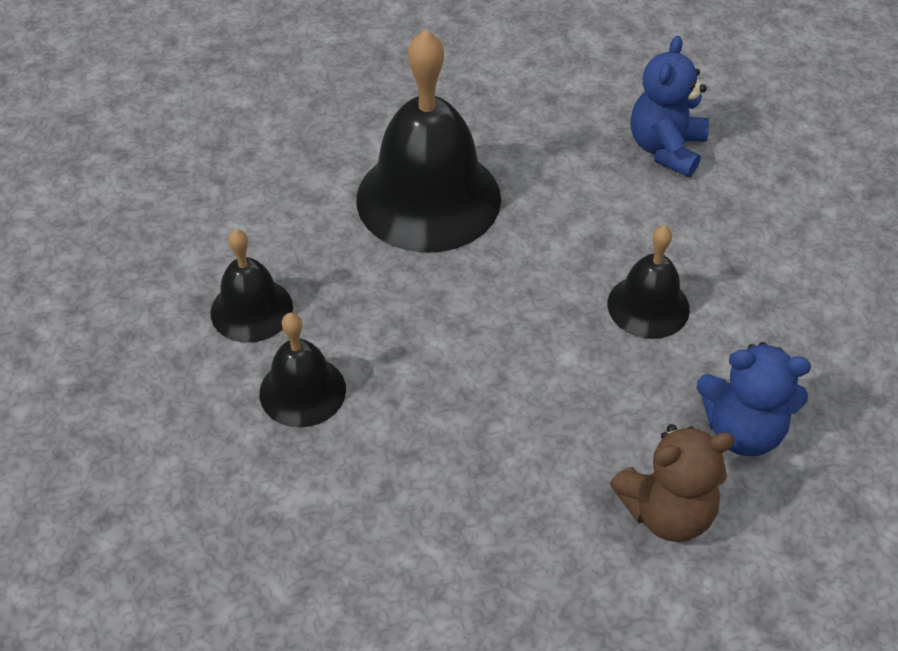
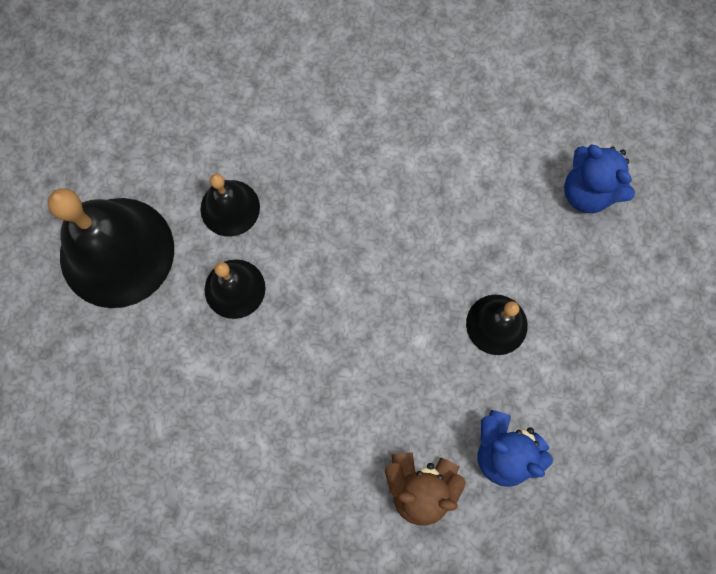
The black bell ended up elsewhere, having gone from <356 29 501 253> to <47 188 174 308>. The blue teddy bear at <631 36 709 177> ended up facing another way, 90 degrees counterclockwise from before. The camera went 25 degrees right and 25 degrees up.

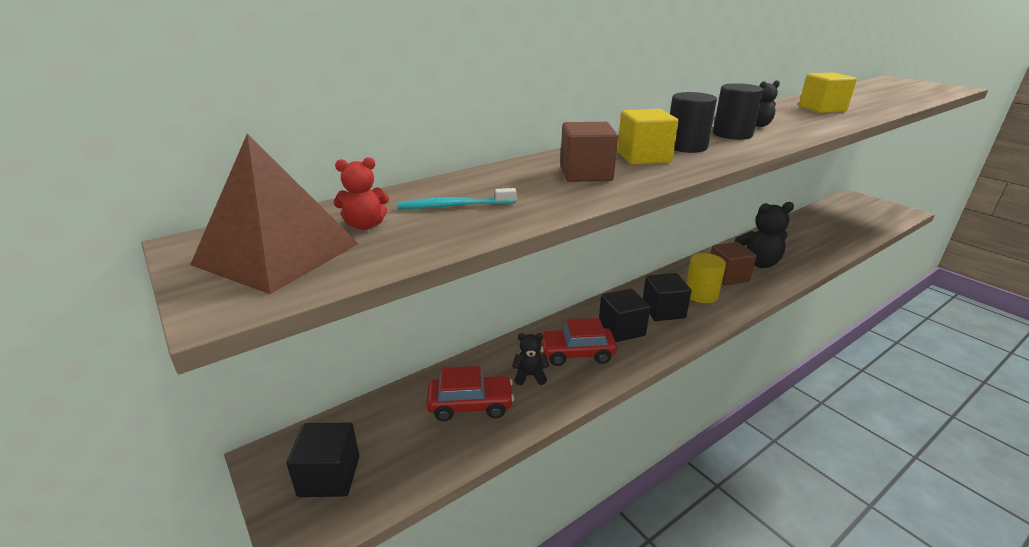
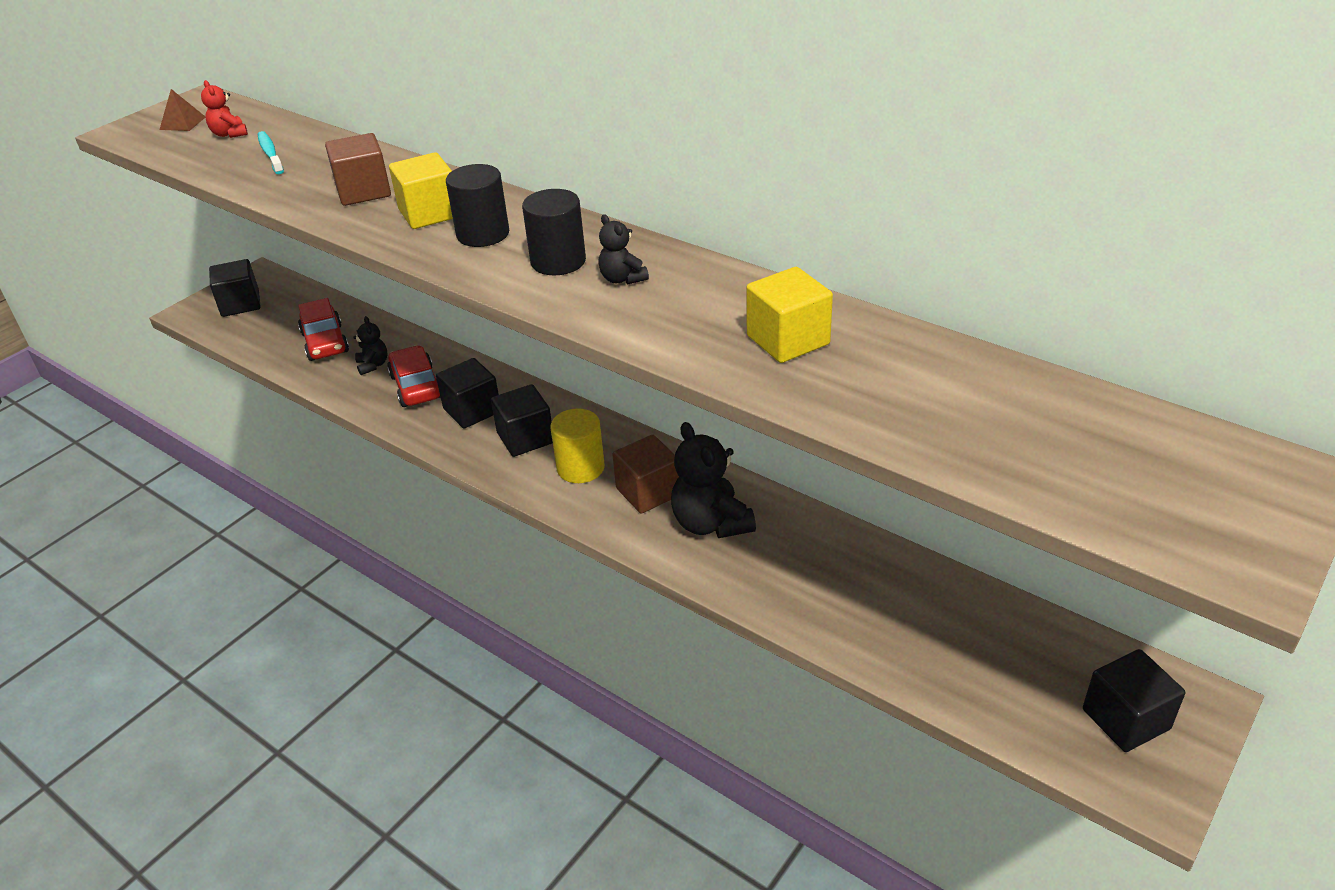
The size of the brown pyramid at <190 133 358 294> changed by a factor of 0.44. The second view gained the black cube at <1083 649 1185 752>. The camera went 75 degrees right and 10 degrees up.

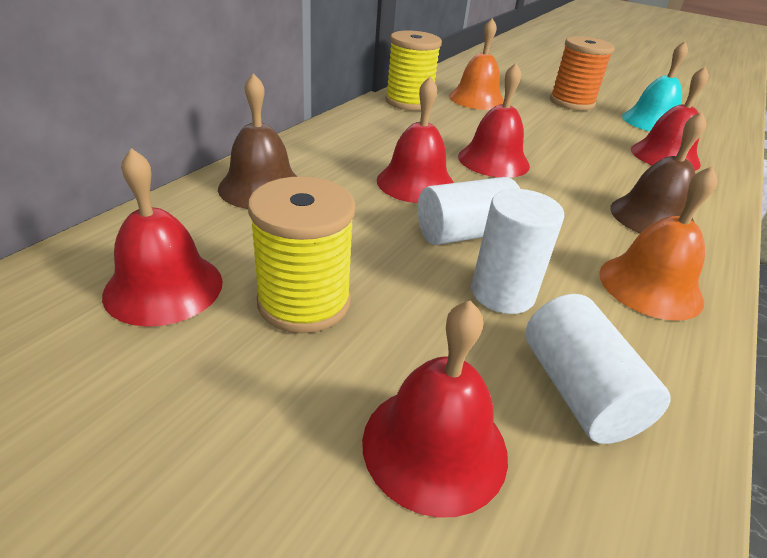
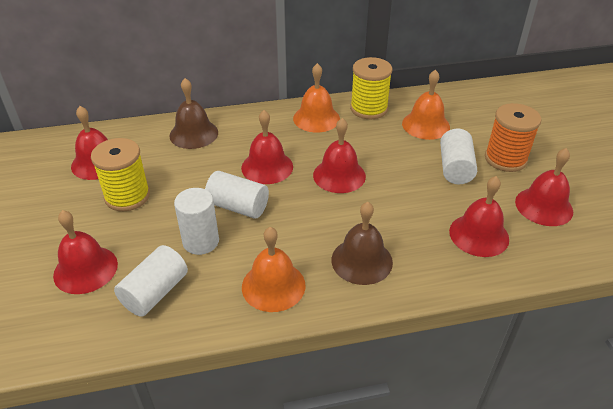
What was the turquoise bell at <622 41 688 131> turned into the red bell at <515 148 573 226>. The second view gained the orange bell at <293 63 340 133>. The second view gained the white cylinder at <440 129 477 184>. The camera went 50 degrees right and 5 degrees up.

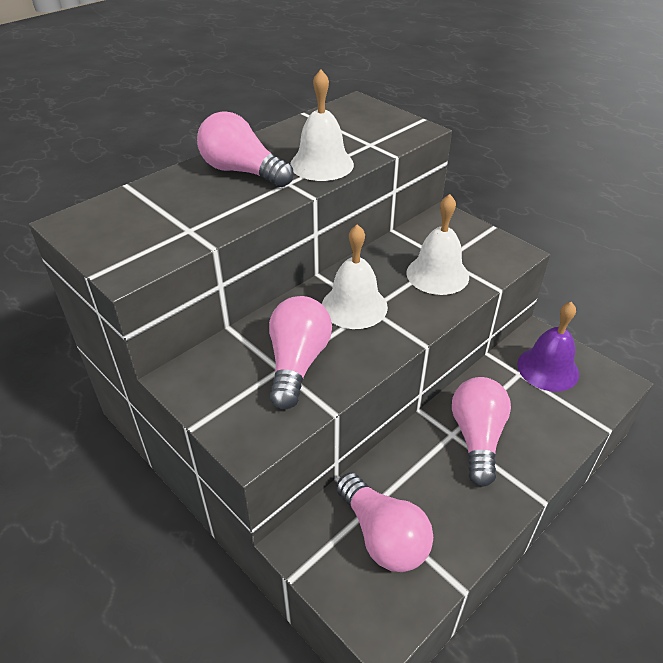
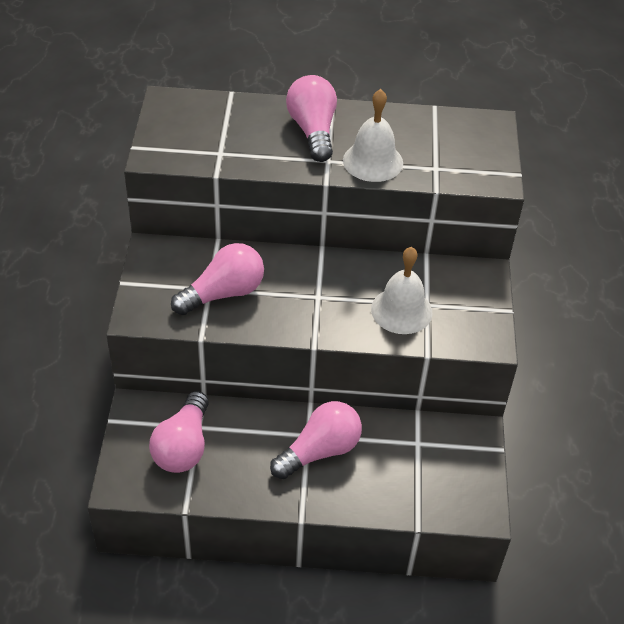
The second view lost the white bell at <322 224 388 329>. The second view lost the purple bell at <517 302 579 392>. The camera went 45 degrees right and 5 degrees up.

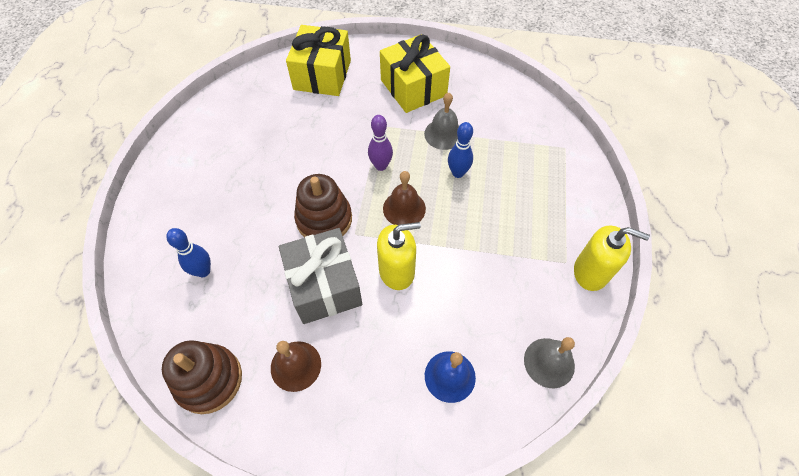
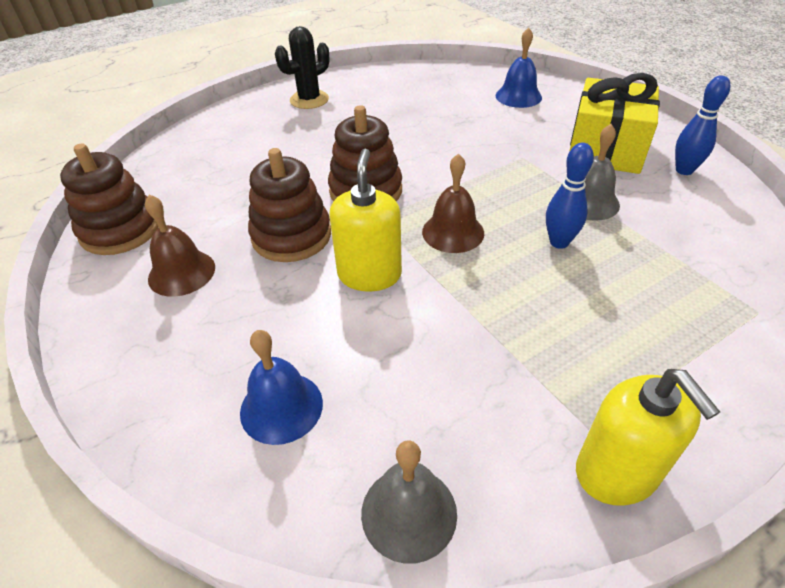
The blue bowling pin ended up elsewhere, having gone from <166 228 211 277> to <675 76 730 175>. Where the grey gift stood at <279 228 362 324>, the brown stacking toy came to stand at <248 148 331 262>. Where the yellow gift stood at <286 25 351 96>, the blue bell came to stand at <496 27 542 108>. The second view lost the purple bowling pin at <368 115 393 171>. The yellow soap dispenser at <377 222 421 290> ended up facing another way, 120 degrees counterclockwise from before. The second view gained the black cactus at <275 26 329 109>. The camera went 50 degrees right and 15 degrees down.

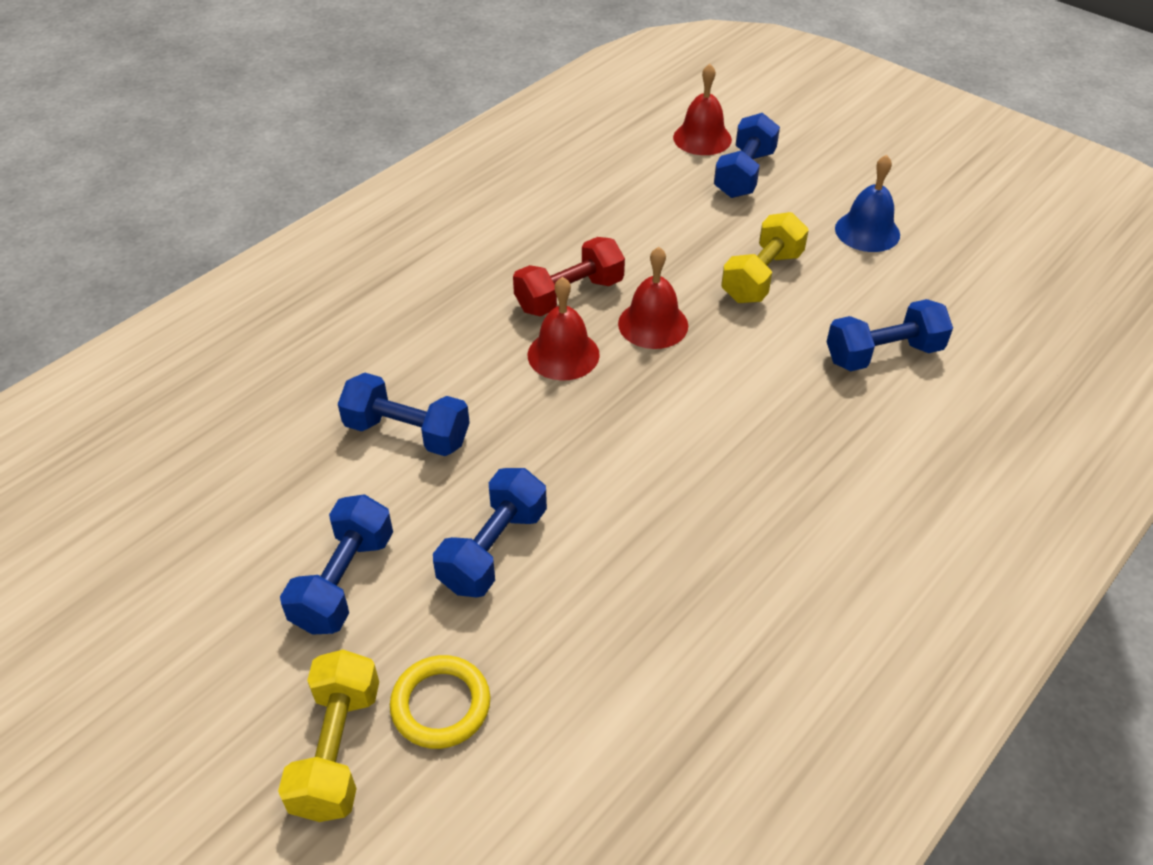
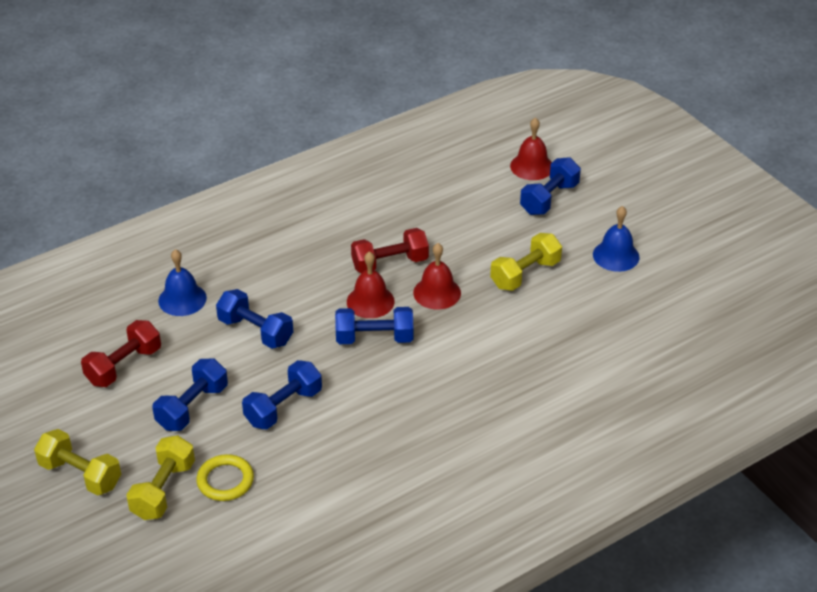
The blue dumbbell ended up elsewhere, having gone from <827 299 953 371> to <335 307 414 344>. The second view gained the yellow dumbbell at <34 429 121 496>. The second view gained the red dumbbell at <81 320 161 387>. The second view gained the blue bell at <158 249 207 316>. The camera went 15 degrees right and 5 degrees down.

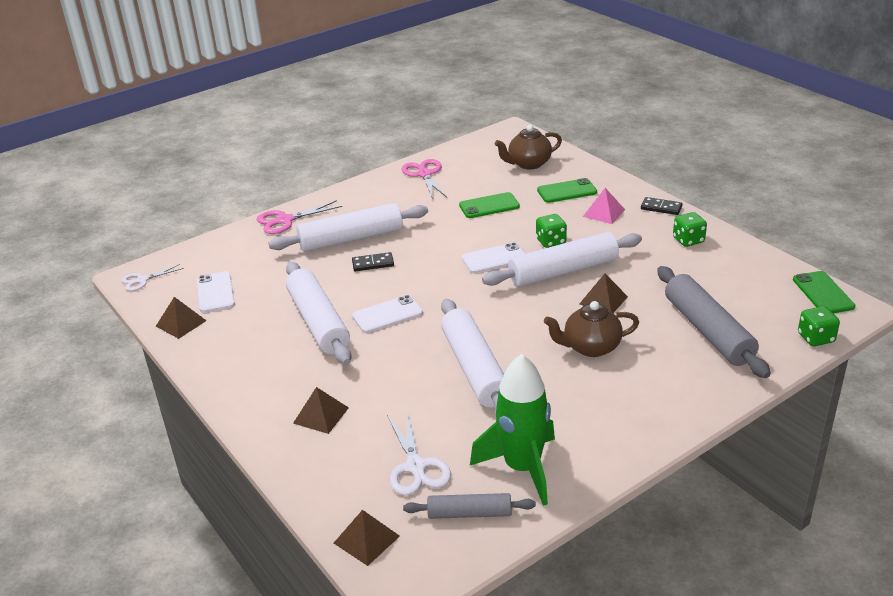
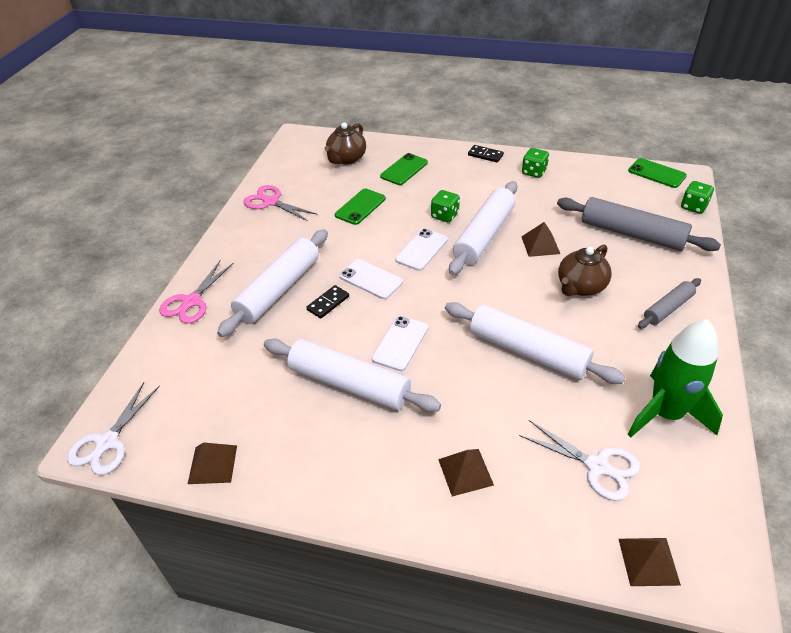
The size of the white scissors at <121 264 183 291> changed by a factor of 1.52. The white phone ended up elsewhere, having gone from <197 271 235 313> to <339 259 403 299>. The grey rolling pin ended up elsewhere, having gone from <403 493 536 519> to <638 278 701 329>. The second view lost the pink pyramid at <583 188 625 224>. The black domino at <641 197 682 215> ended up facing another way, 45 degrees clockwise from before. The camera went 40 degrees left and 10 degrees up.

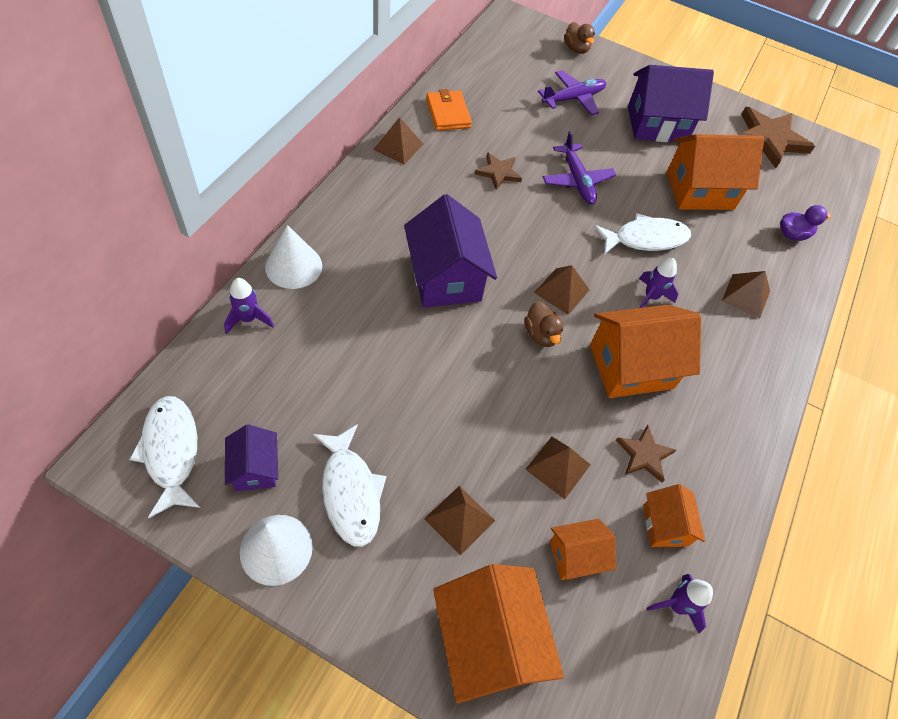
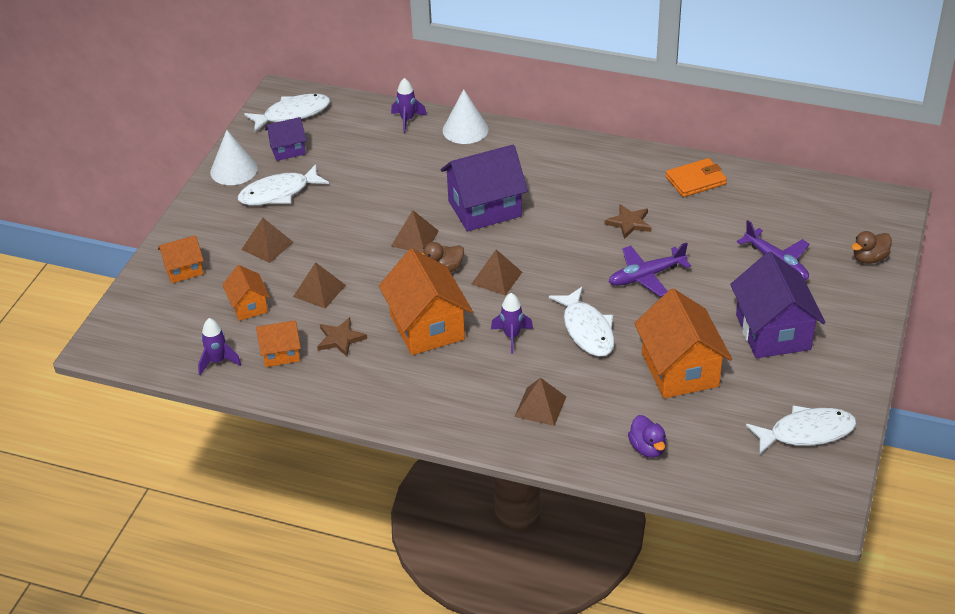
The brown pyramid ended up elsewhere, having gone from <373 117 423 165> to <391 210 439 253>. The size of the orange house at <433 564 564 703> changed by a factor of 0.54. Where the brown star stood at <739 107 815 168>, the white fish came to stand at <746 406 856 455>. The camera went 90 degrees right and 15 degrees down.

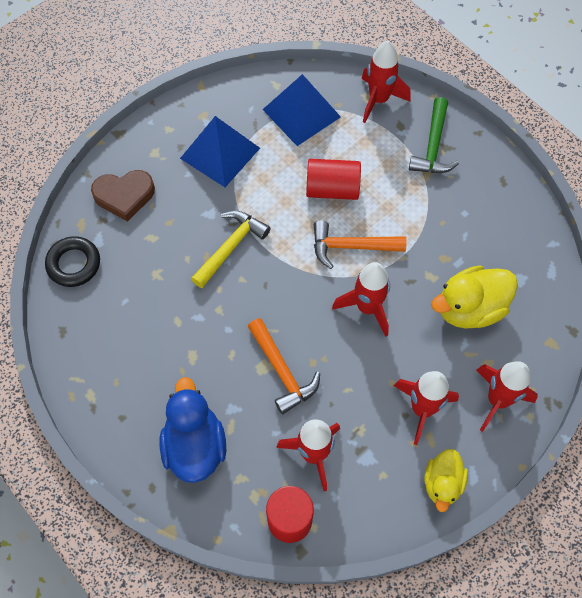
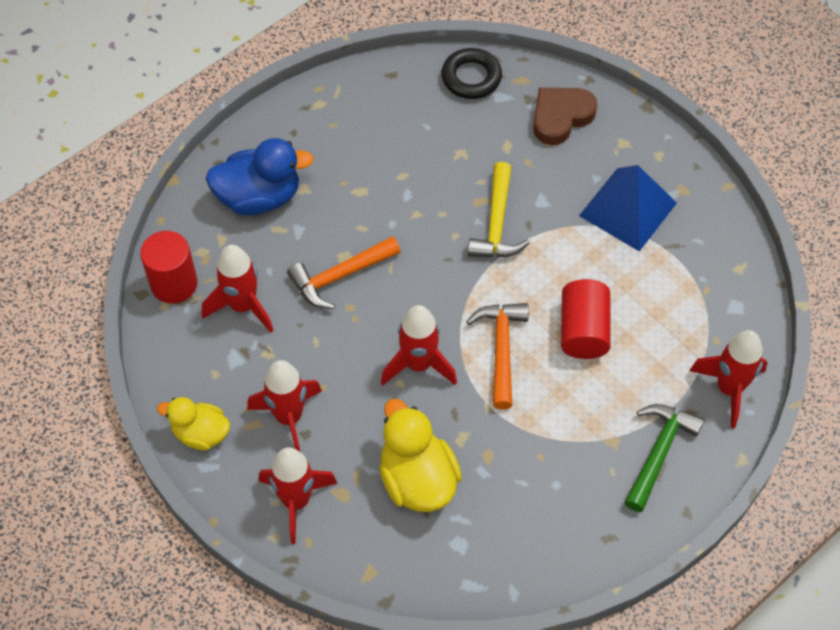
The brown heart at <91 170 155 222> ended up facing another way, 60 degrees clockwise from before. The yellow hammer at <191 211 271 288> ended up facing another way, 60 degrees clockwise from before. The second view lost the blue pyramid at <262 74 341 146>. The green hammer at <409 97 459 173> ended up facing another way, 105 degrees clockwise from before. The camera went 90 degrees right and 5 degrees down.

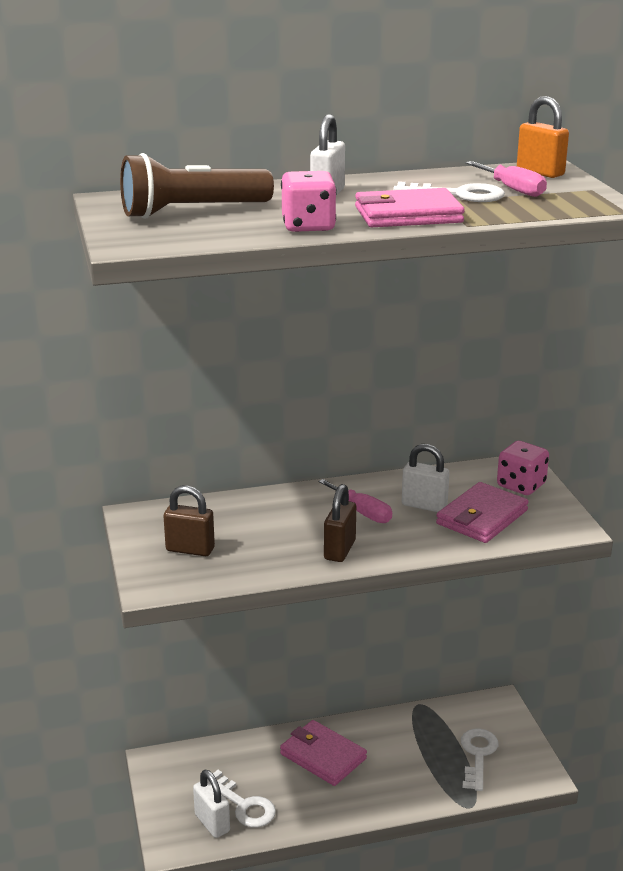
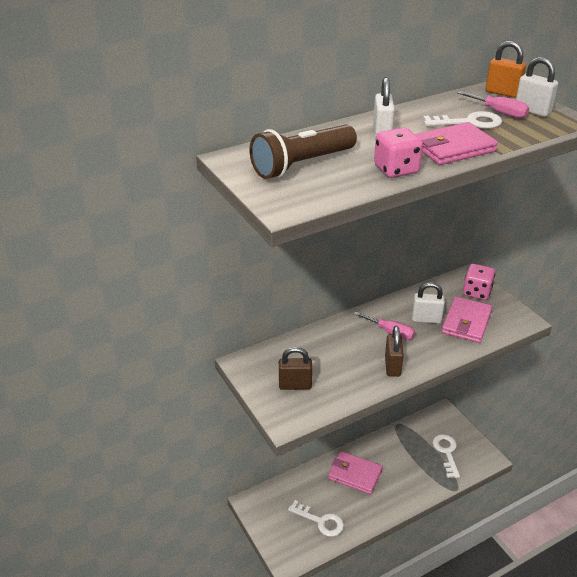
The white padlock ended up elsewhere, having gone from <193 770 230 838> to <516 57 558 117>. The camera went 15 degrees left and 10 degrees up.

